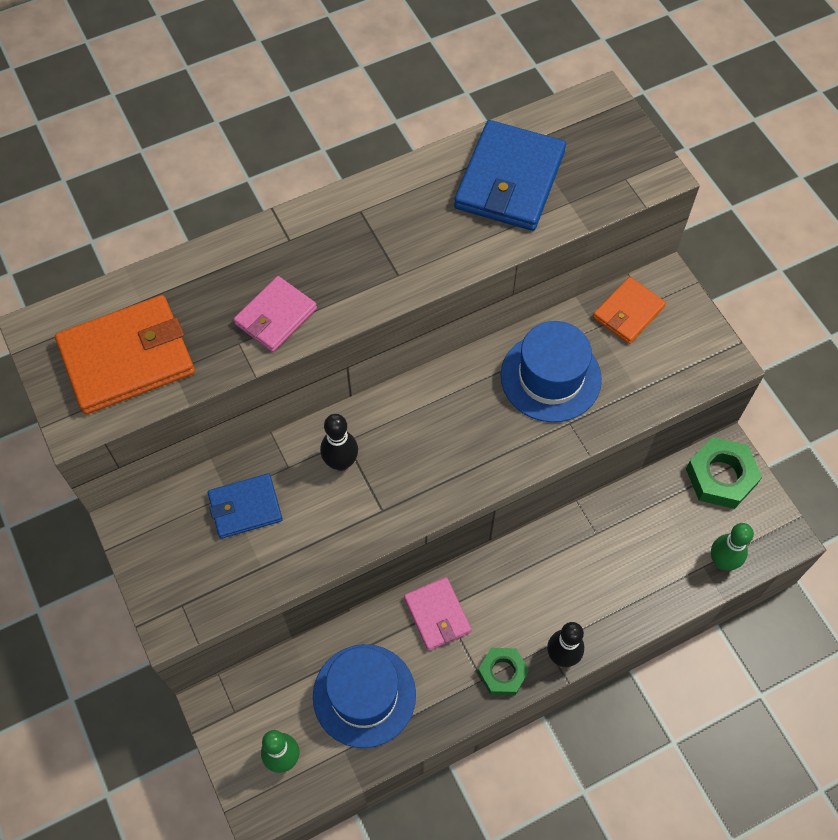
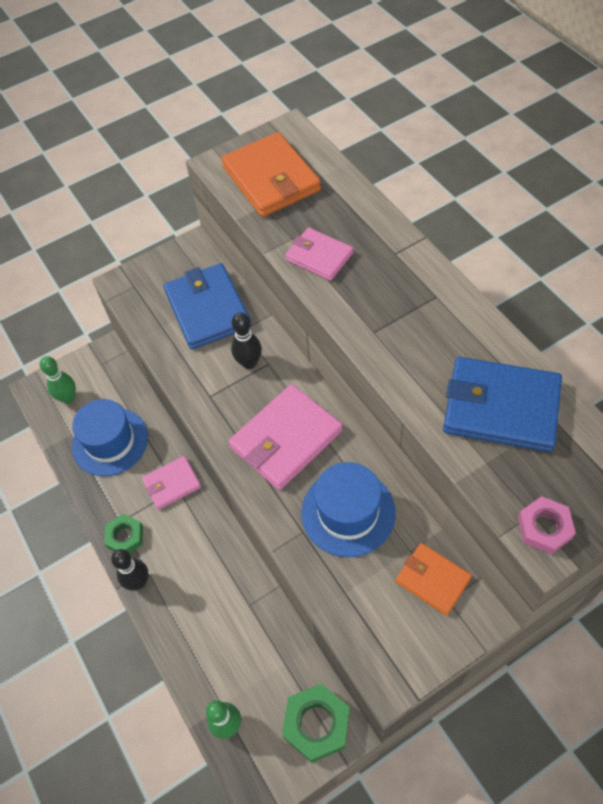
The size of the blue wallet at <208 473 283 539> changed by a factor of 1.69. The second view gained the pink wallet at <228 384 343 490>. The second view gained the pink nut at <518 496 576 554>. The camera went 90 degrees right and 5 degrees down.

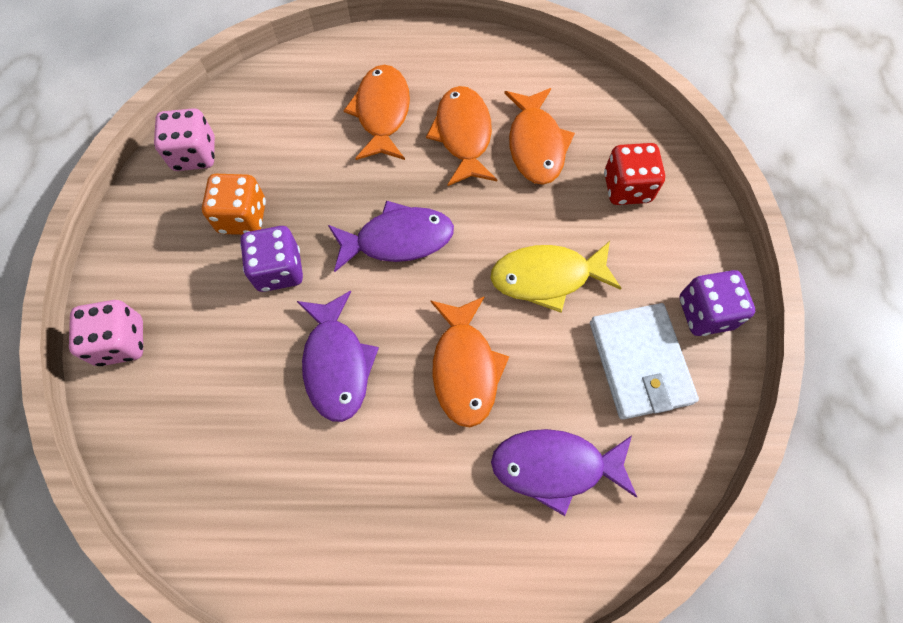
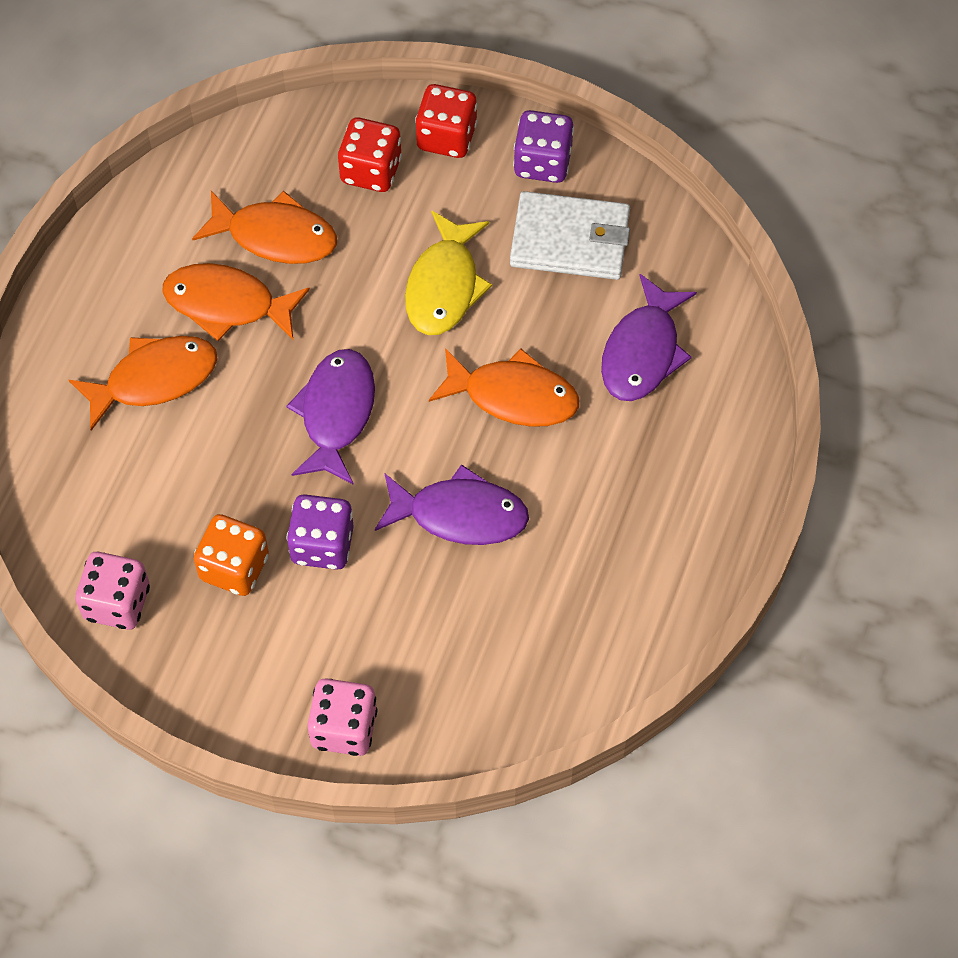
The orange fish at <343 65 410 160> ended up facing another way, 135 degrees clockwise from before. The second view gained the red dice at <415 84 477 158>. The camera went 70 degrees left and 5 degrees down.

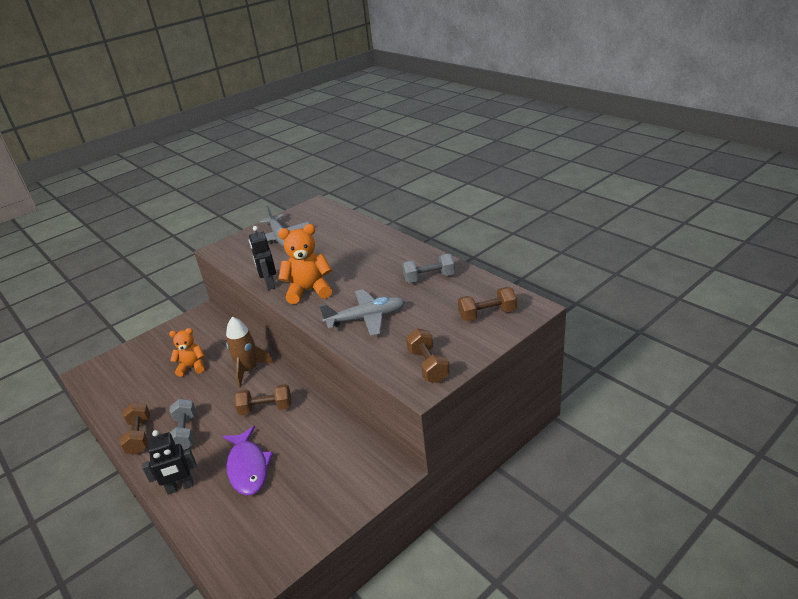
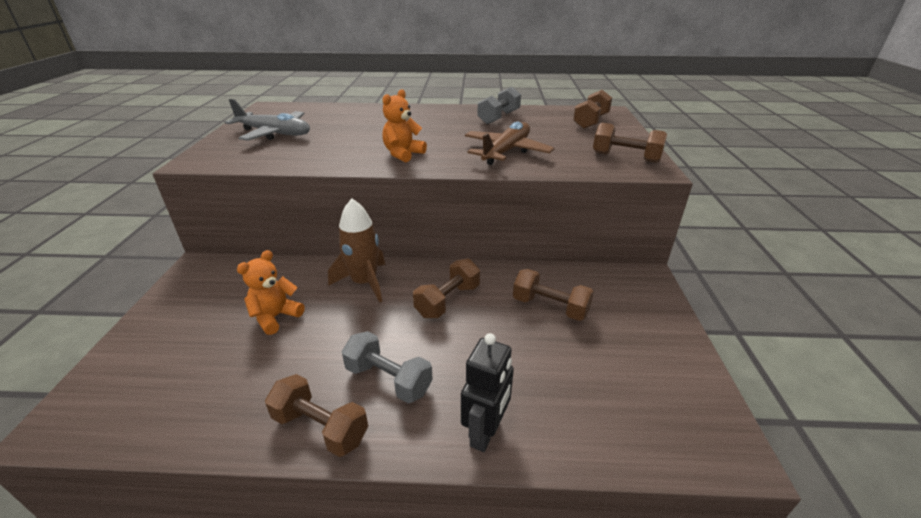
The second view lost the purple fish at <223 426 273 495>. The second view lost the black robot at <249 226 276 290>. The size of the orange teddy bear at <278 224 332 304> changed by a factor of 0.66. What was the grey plane at <319 289 405 336> turned into the brown plane at <465 122 554 165>. The second view gained the brown dumbbell at <513 269 594 321>. The camera went 50 degrees left and 0 degrees up.

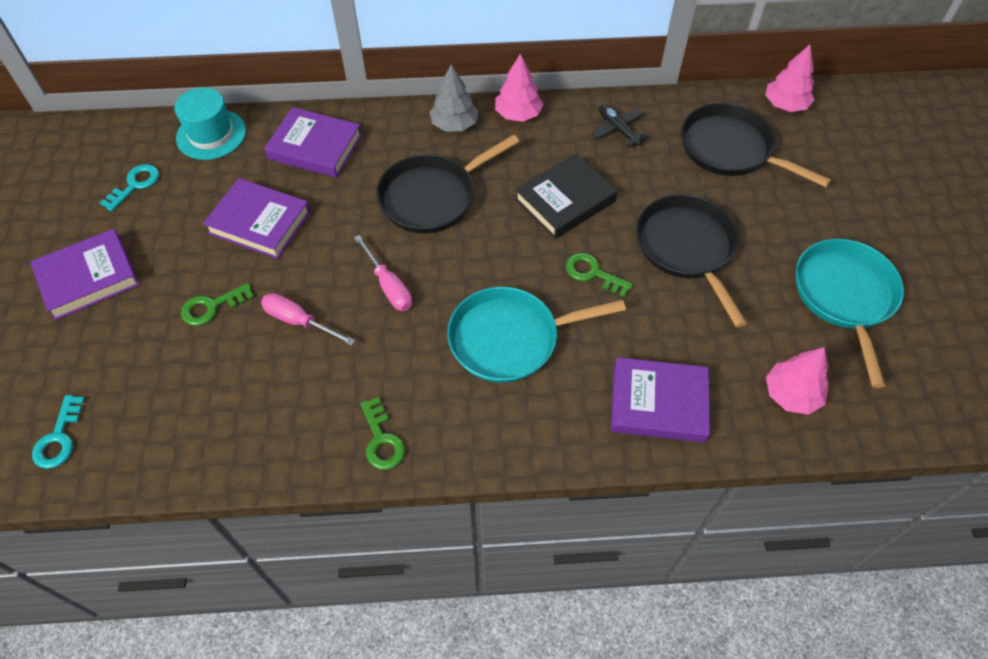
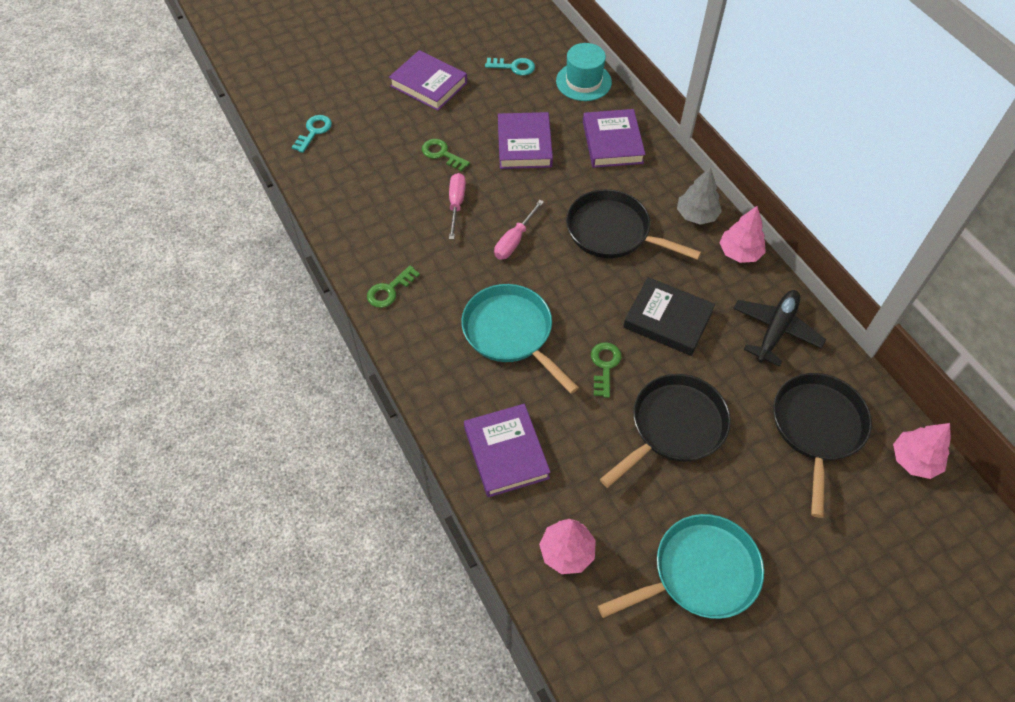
The turquoise key at <32 395 85 469> ended up facing another way, 135 degrees clockwise from before. The size of the black plane at <592 105 648 147> changed by a factor of 1.55. The camera went 65 degrees right and 0 degrees up.

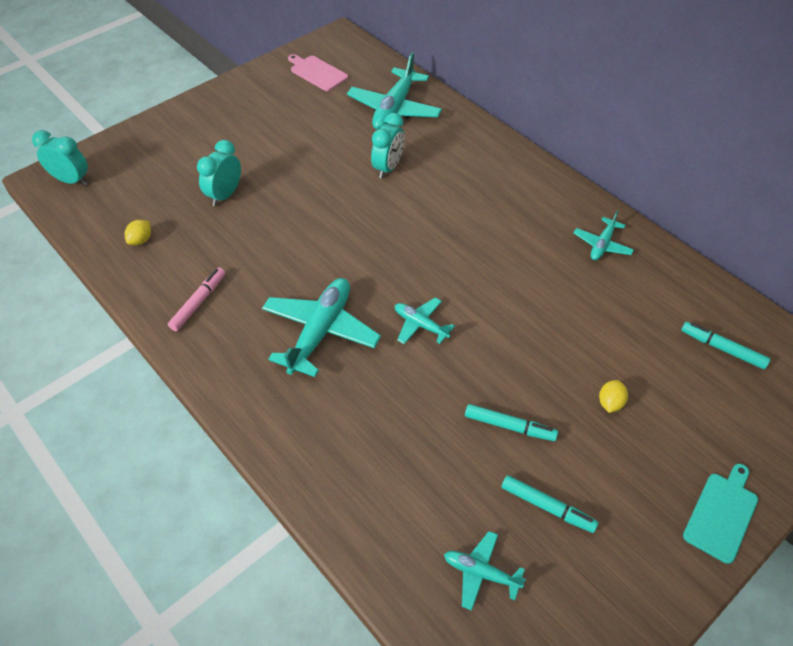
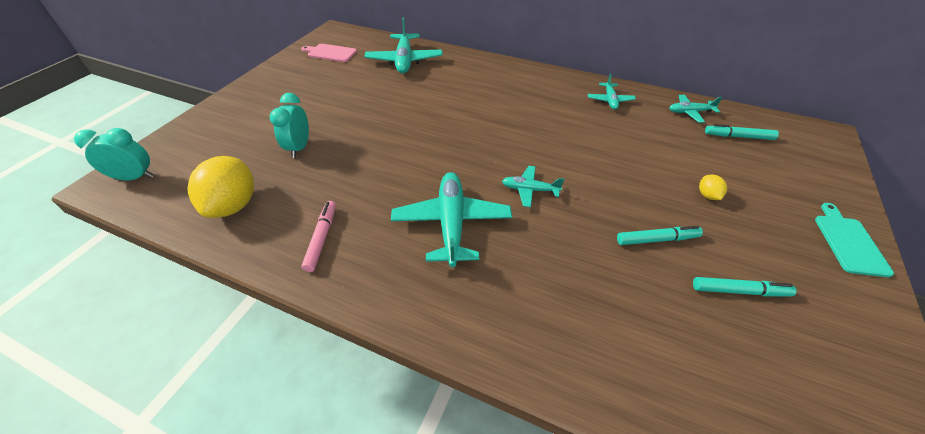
The size of the yellow lemon at <125 220 151 245> changed by a factor of 2.27. The second view lost the turquoise clock at <371 113 404 179>. The turquoise plane ended up elsewhere, having gone from <444 531 526 611> to <669 95 723 123>. The camera went 25 degrees left and 5 degrees down.

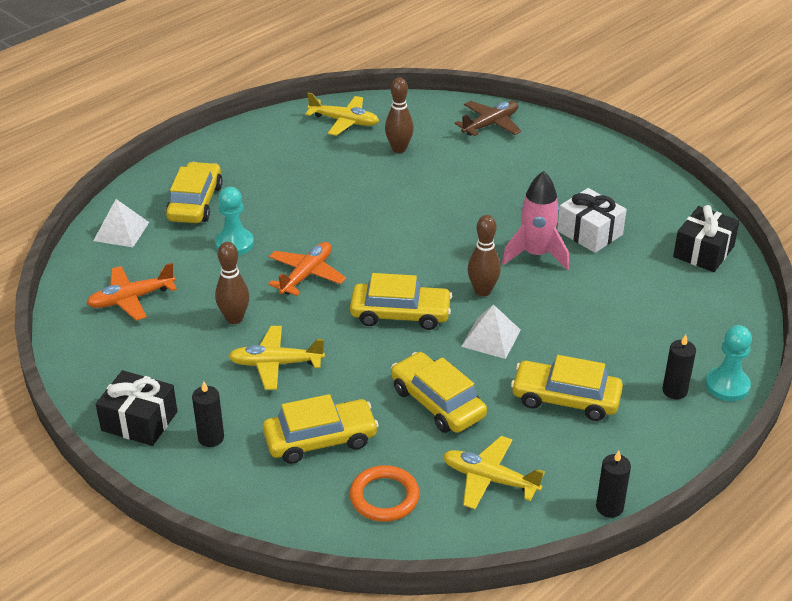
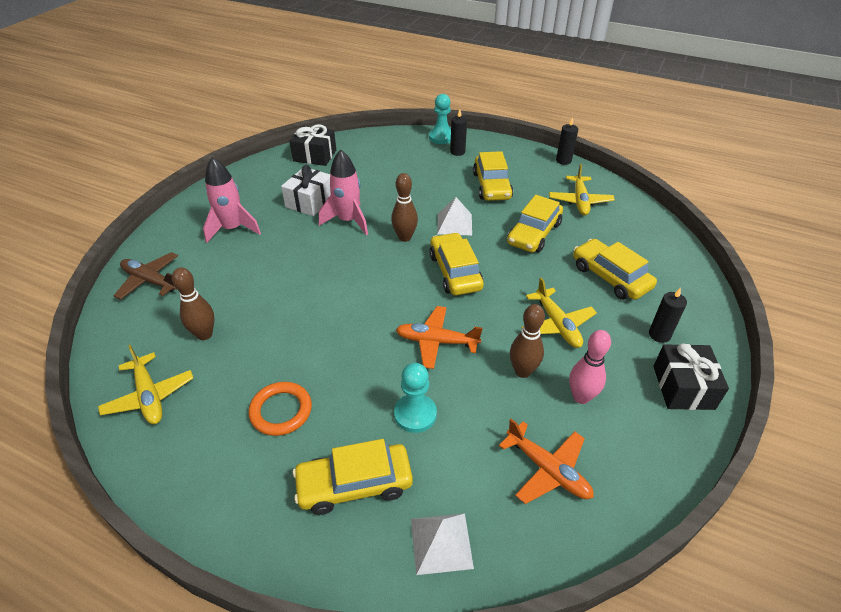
The yellow plane at <305 93 379 136> ended up facing another way, 150 degrees clockwise from before. The orange ring ended up elsewhere, having gone from <350 465 420 522> to <248 382 312 436>. The second view gained the pink rocket at <203 157 261 243>. The second view gained the pink bowling pin at <569 330 611 404>. The camera went 110 degrees left and 5 degrees up.

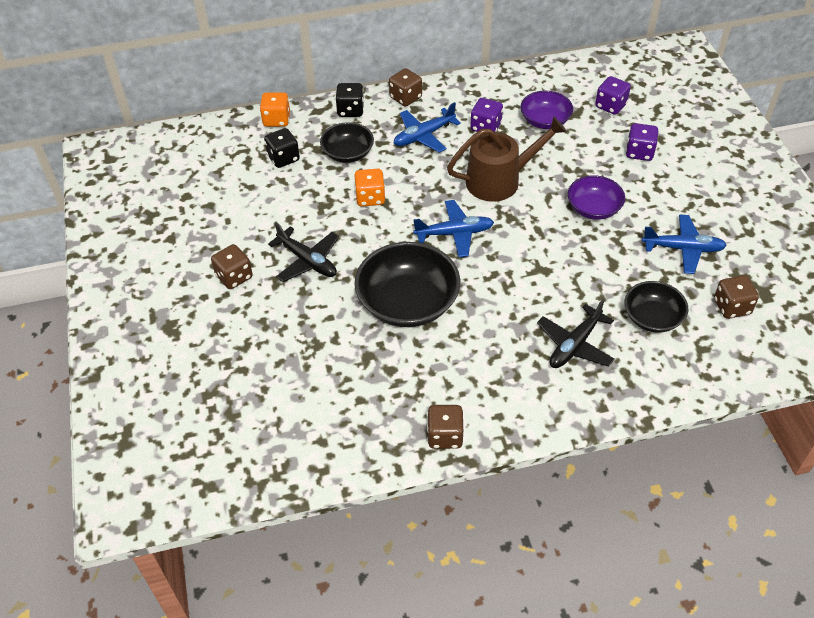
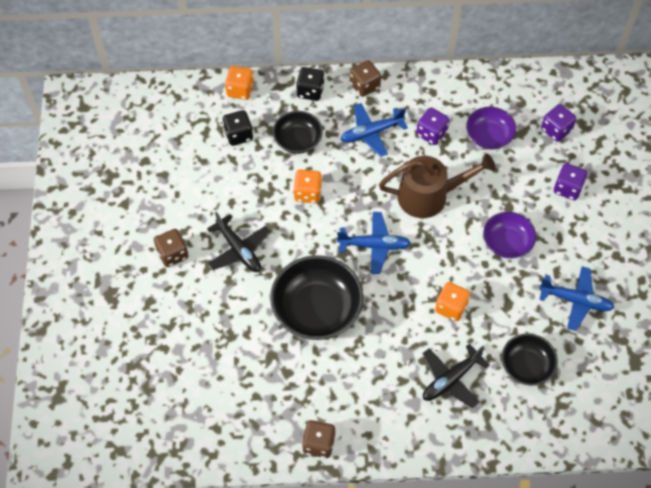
The second view lost the brown dice at <714 275 759 319>. The second view gained the orange dice at <435 282 470 321>. The camera went 10 degrees right and 10 degrees up.

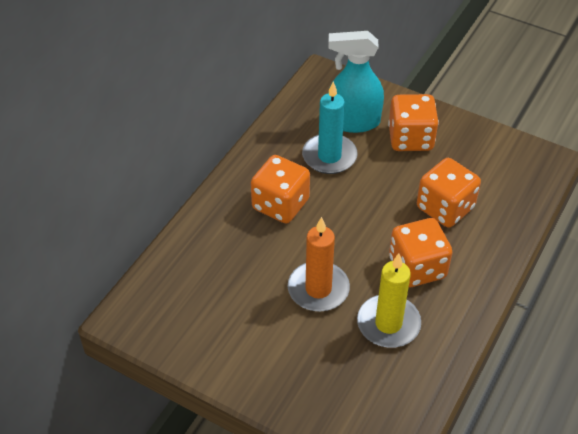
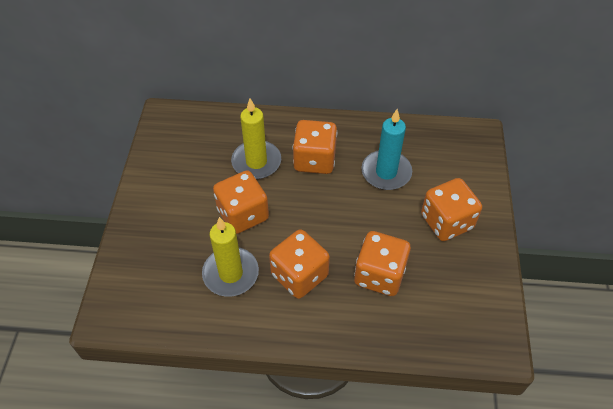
Where the orange candle stood at <288 217 350 312>, the orange dice came to stand at <213 171 269 234>. The second view lost the turquoise spray bottle at <328 31 384 133>. The second view gained the yellow candle at <231 98 281 179>. The camera went 65 degrees right and 5 degrees up.

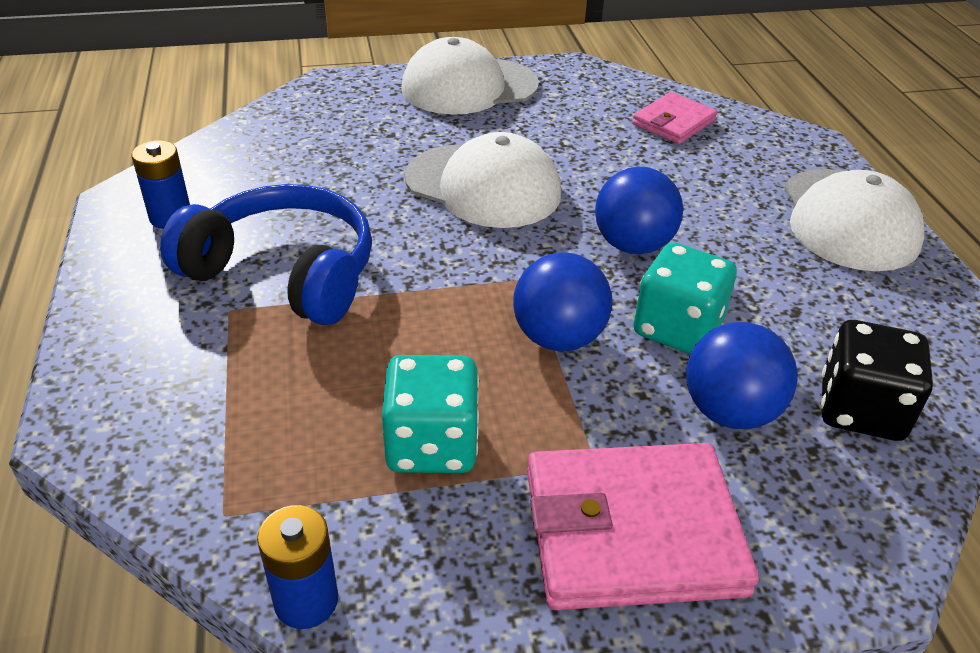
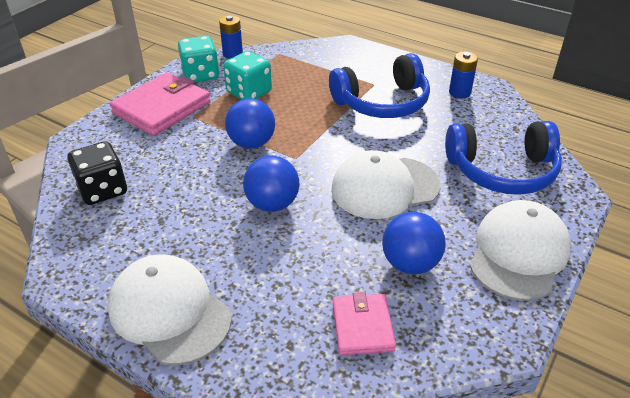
The turquoise dice ended up elsewhere, having gone from <633 242 737 354> to <178 36 219 82>. The blue ball ended up elsewhere, having gone from <686 322 798 429> to <382 212 446 274>. The second view gained the blue headphones at <445 121 562 195>. The camera went 135 degrees right and 0 degrees up.

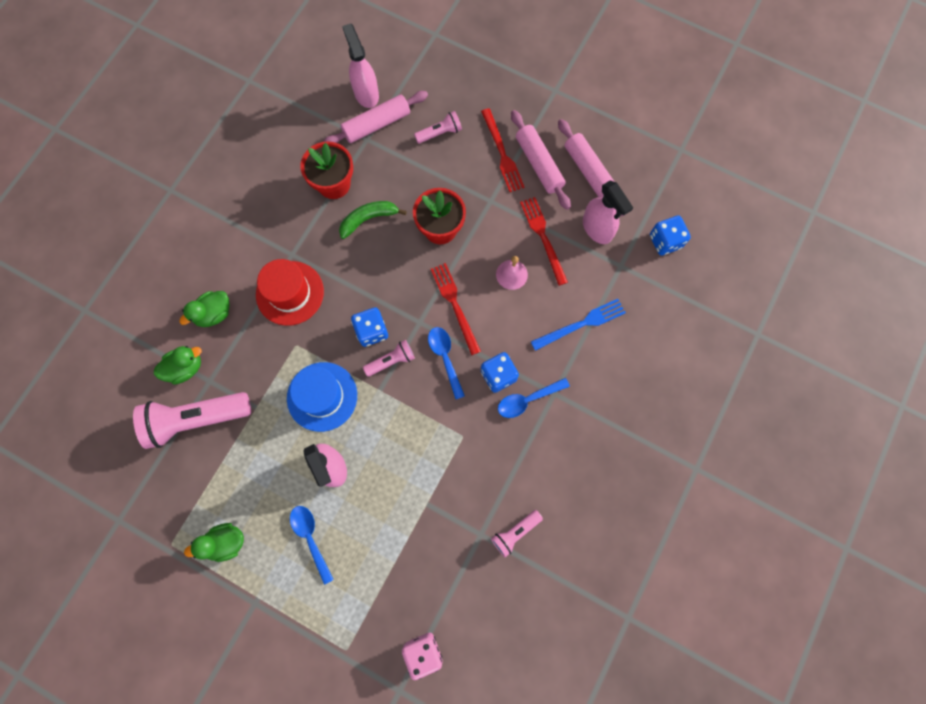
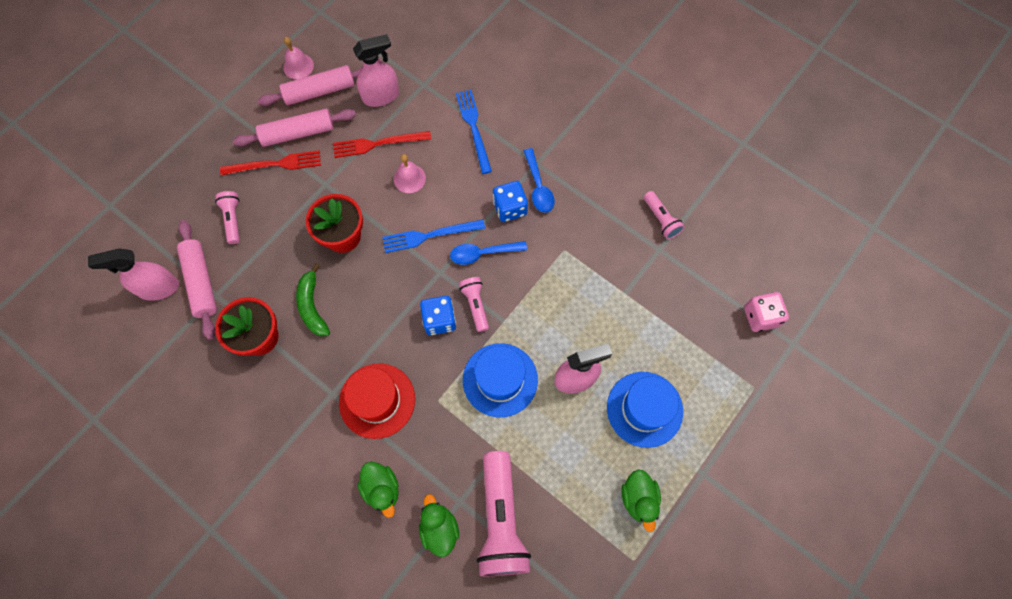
Where the blue spoon stood at <290 506 334 585>, the blue hat came to stand at <607 372 683 448>. What was the red fork at <431 263 481 355> turned into the blue fork at <382 219 485 253>. The second view lost the blue dice at <650 215 691 256>. The second view gained the pink bell at <283 37 314 79>. The camera went 80 degrees left and 5 degrees down.

